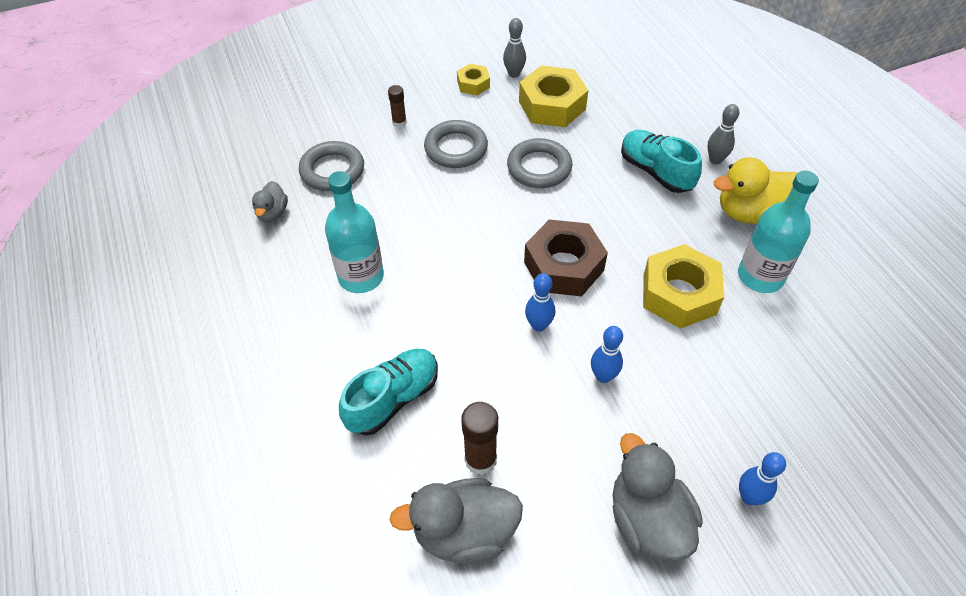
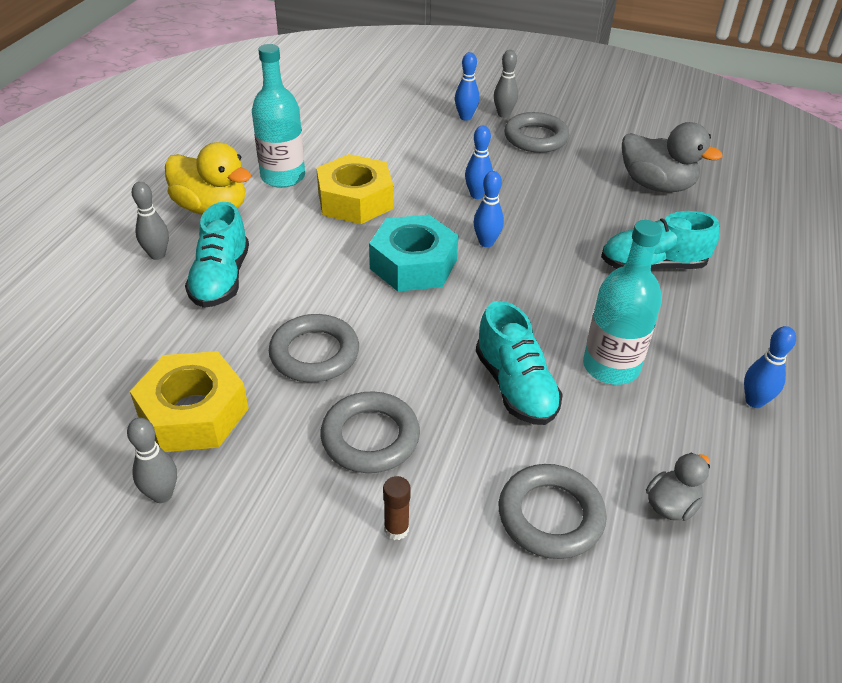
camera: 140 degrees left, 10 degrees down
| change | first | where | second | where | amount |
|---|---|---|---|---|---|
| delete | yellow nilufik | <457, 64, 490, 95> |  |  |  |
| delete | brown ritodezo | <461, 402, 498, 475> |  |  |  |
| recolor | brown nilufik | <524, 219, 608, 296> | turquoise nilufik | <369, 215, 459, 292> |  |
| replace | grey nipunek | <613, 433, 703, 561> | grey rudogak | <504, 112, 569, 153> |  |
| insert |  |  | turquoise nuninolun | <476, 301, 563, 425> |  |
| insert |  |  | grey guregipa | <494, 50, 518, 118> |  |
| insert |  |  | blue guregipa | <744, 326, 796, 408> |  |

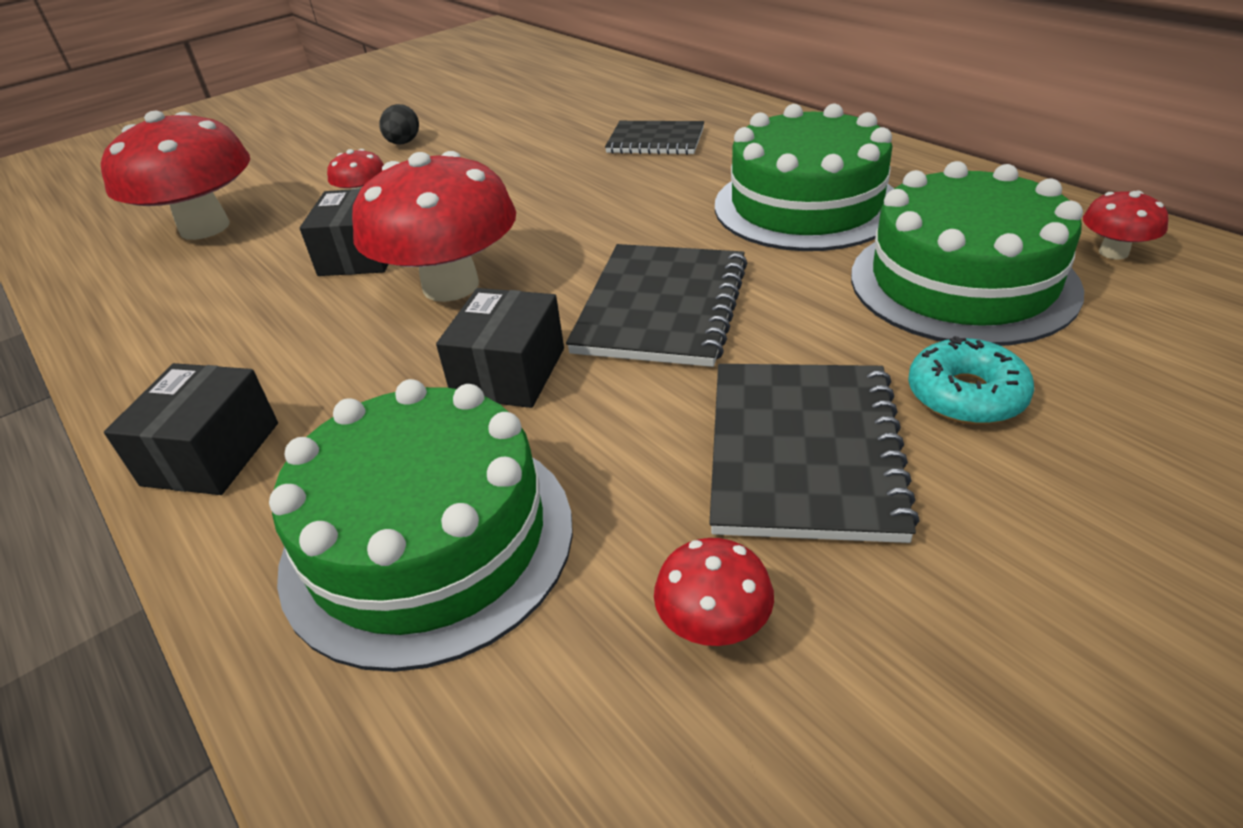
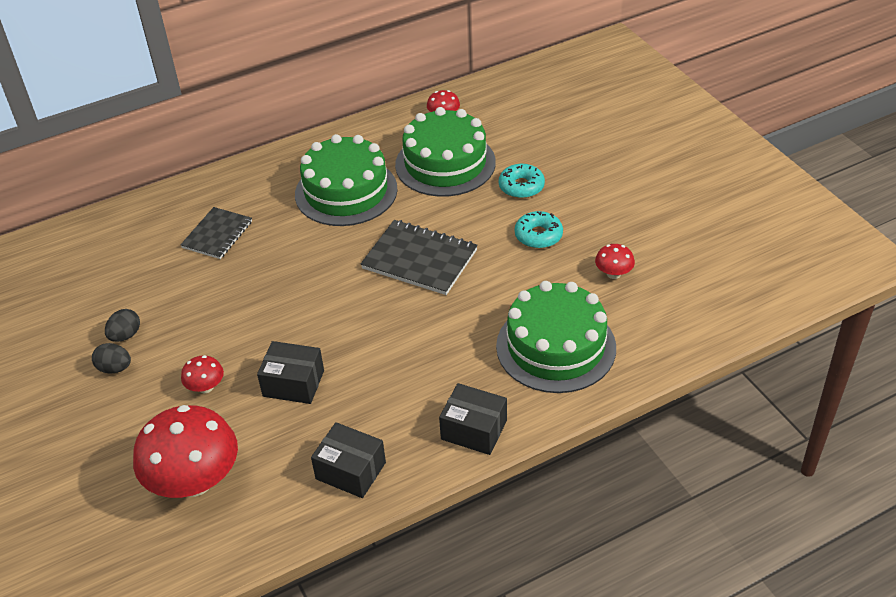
camera: 80 degrees left, 5 degrees up
| change | first | where | second | where | amount |
|---|---|---|---|---|---|
| delete | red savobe | <352, 151, 516, 302> |  |  |  |
| move | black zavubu | <436, 288, 564, 408> |  | <311, 422, 386, 498> |  |
| replace | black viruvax | <709, 364, 920, 543> | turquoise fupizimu | <515, 211, 563, 249> |  |
| insert |  |  | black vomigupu | <105, 309, 140, 342> |  |

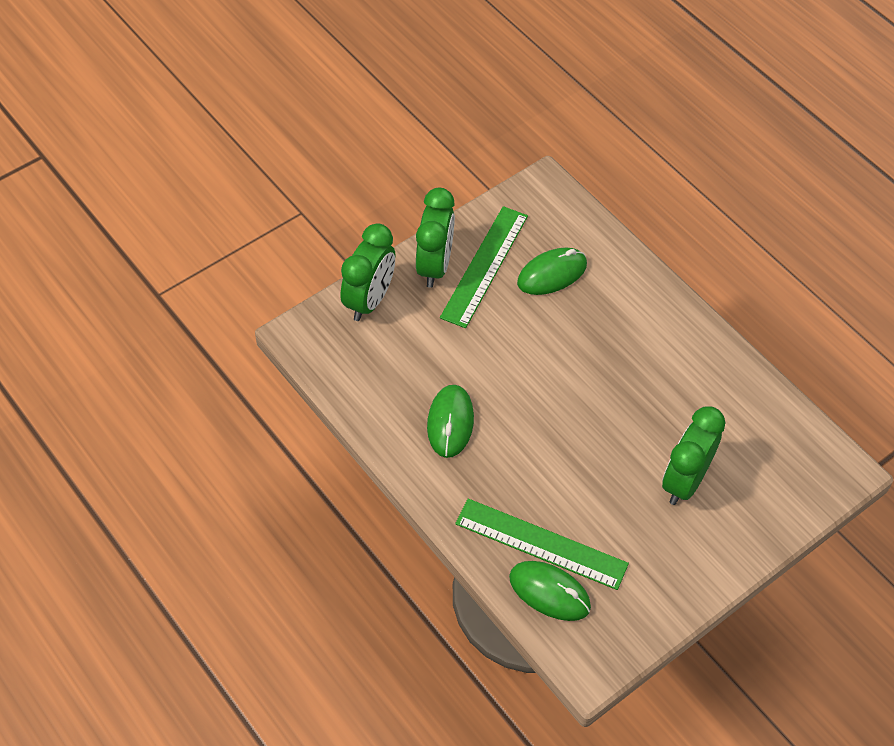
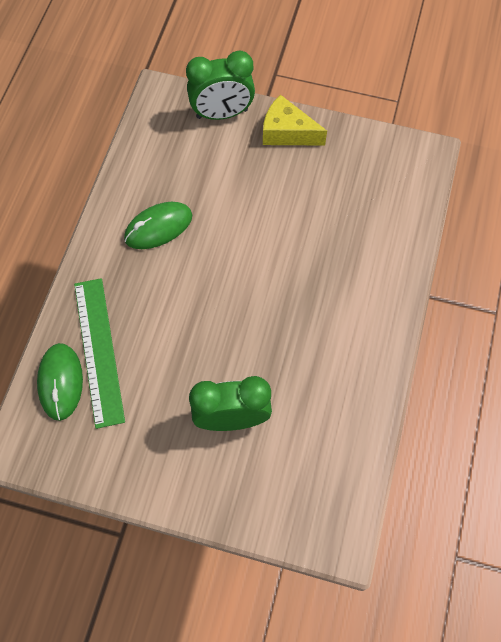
camera: 55 degrees right, 10 degrees up
| change | first | where | second | where | amount |
|---|---|---|---|---|---|
| replace | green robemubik | <416, 188, 455, 288> | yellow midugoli | <263, 95, 327, 145> |  |
| delete | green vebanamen | <440, 206, 528, 328> |  |  |  |
| delete | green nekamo | <517, 247, 587, 295> |  |  |  |

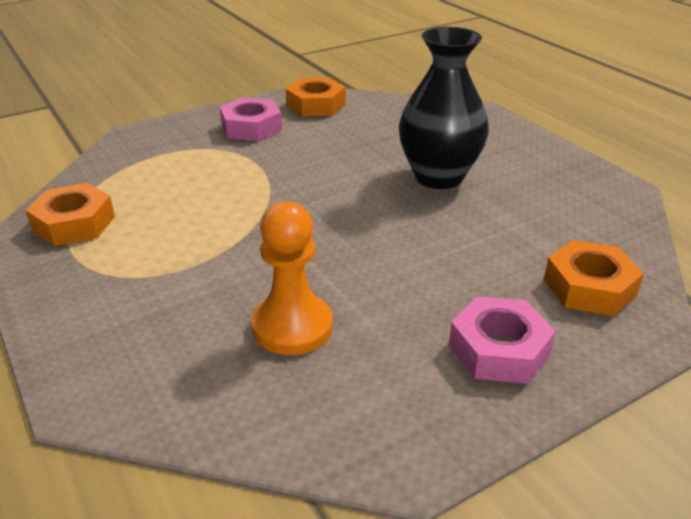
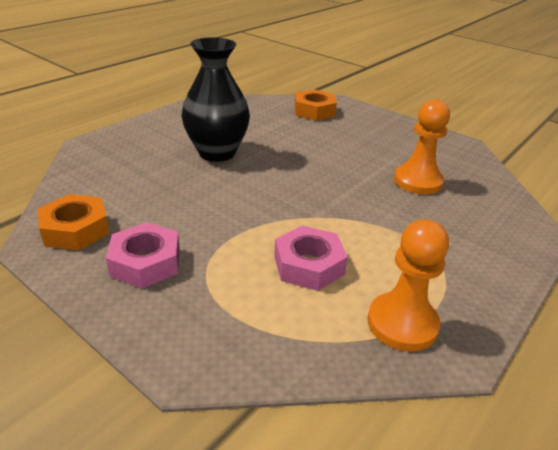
camera: 110 degrees left, 0 degrees up
| change | first | where | second | where | amount |
|---|---|---|---|---|---|
| replace | orange nilufik | <25, 183, 115, 246> | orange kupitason | <367, 219, 449, 352> |  |
| move | pink nilufik | <449, 296, 556, 384> |  | <274, 225, 348, 291> |  |

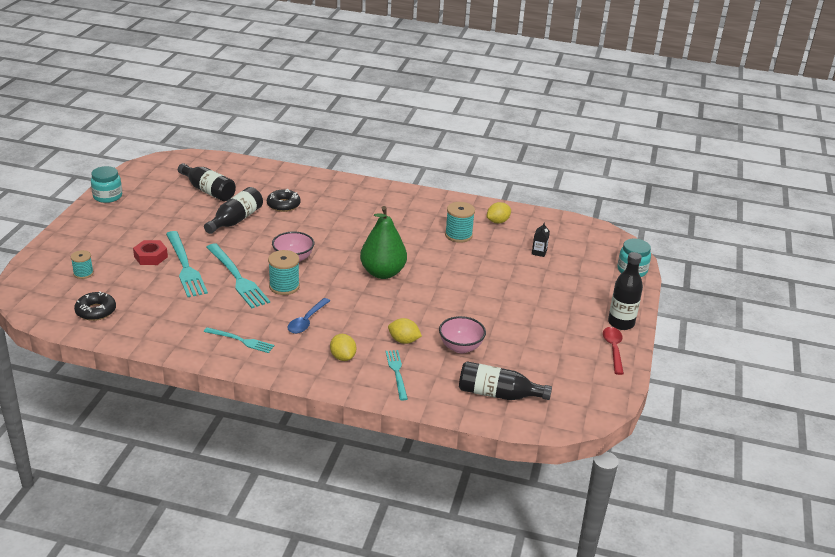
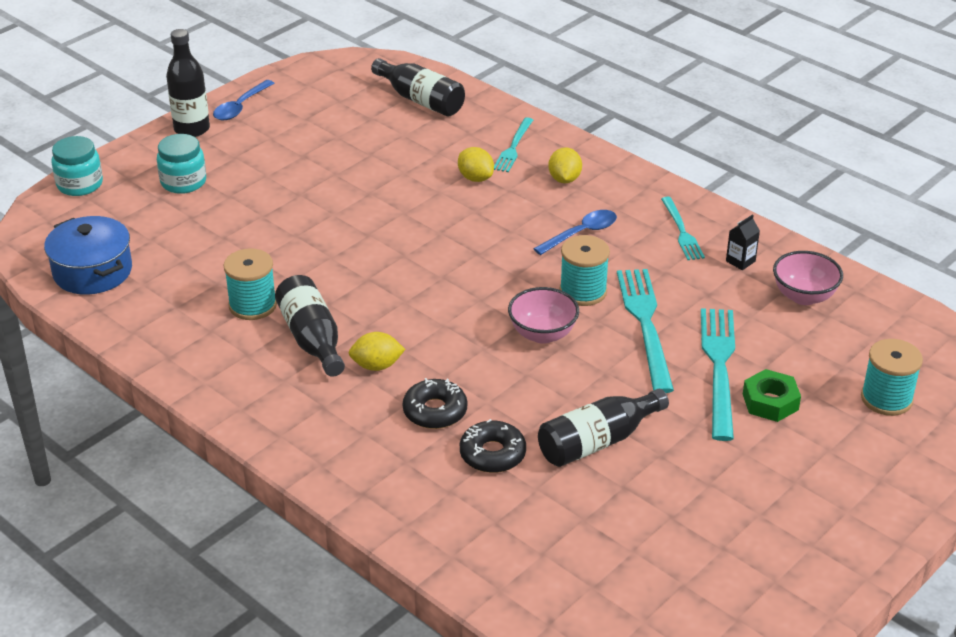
camera: 150 degrees left, 5 degrees up
| change | first | where | second | where | amount |
|---|---|---|---|---|---|
| resize | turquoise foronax | <71, 250, 94, 279> |  | <861, 339, 923, 416> | x1.56 |
| move | black fupizimu | <74, 291, 116, 321> |  | <403, 378, 468, 429> |  |
| move | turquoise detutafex | <91, 166, 122, 203> |  | <157, 134, 206, 194> |  |
| recolor | red nilufik | <133, 240, 168, 265> | green nilufik | <743, 369, 801, 422> |  |
| move | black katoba | <178, 163, 236, 201> |  | <275, 275, 345, 377> |  |
| rotate | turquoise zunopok | <204, 327, 275, 353> |  | <661, 197, 705, 260> | 150 degrees counterclockwise |
| delete | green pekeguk | <360, 206, 407, 279> |  |  |  |
| move | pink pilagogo | <439, 316, 486, 353> |  | <773, 251, 843, 305> |  |
| move | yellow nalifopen | <486, 202, 511, 224> |  | <349, 332, 405, 371> |  |
| move | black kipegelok | <532, 222, 550, 257> |  | <726, 214, 760, 270> |  |
| recolor | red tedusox | <603, 327, 624, 375> | blue tedusox | <213, 80, 275, 120> |  |
| insert |  |  | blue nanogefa | <44, 216, 132, 295> |  |

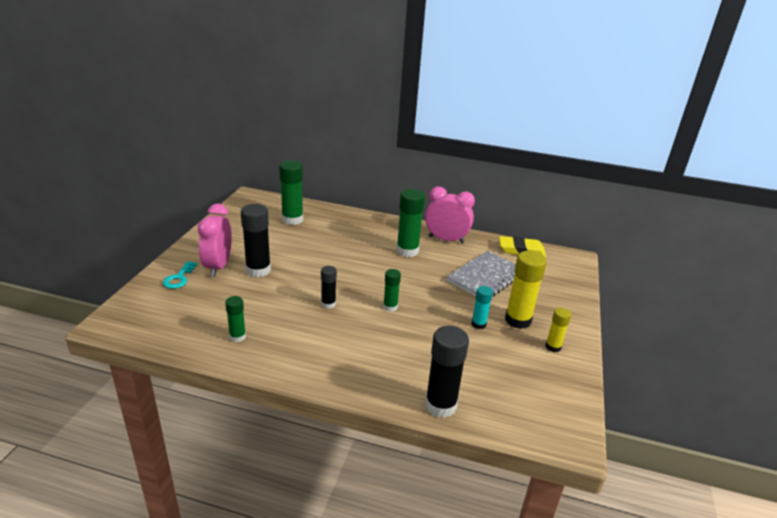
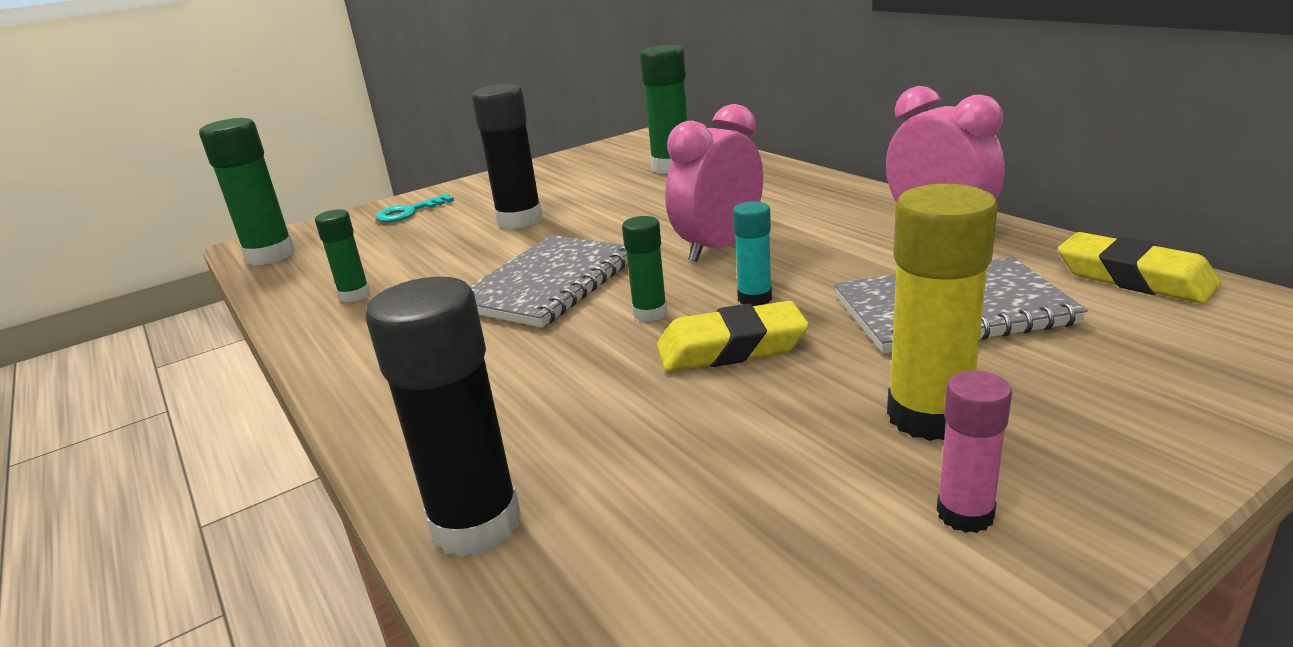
camera: 45 degrees right, 5 degrees down
| change | first | where | second | where | amount |
|---|---|---|---|---|---|
| move | pink robemubik | <198, 204, 232, 277> |  | <665, 104, 763, 262> |  |
| replace | black ritodezo | <321, 266, 337, 309> | grey viruvax | <470, 235, 628, 327> |  |
| move | green ritodezo | <396, 189, 425, 257> |  | <199, 118, 295, 265> |  |
| move | turquoise ritodezo | <471, 286, 493, 329> |  | <733, 201, 772, 306> |  |
| recolor | yellow ritodezo | <546, 308, 571, 352> | pink ritodezo | <937, 371, 1012, 533> |  |
| insert |  |  | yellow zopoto | <657, 301, 809, 372> |  |

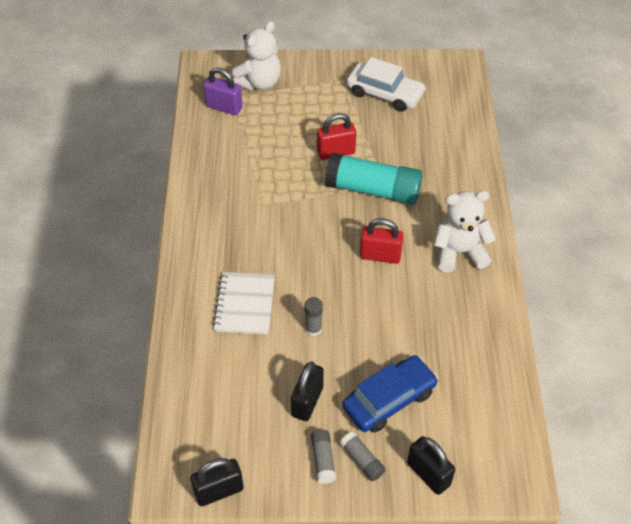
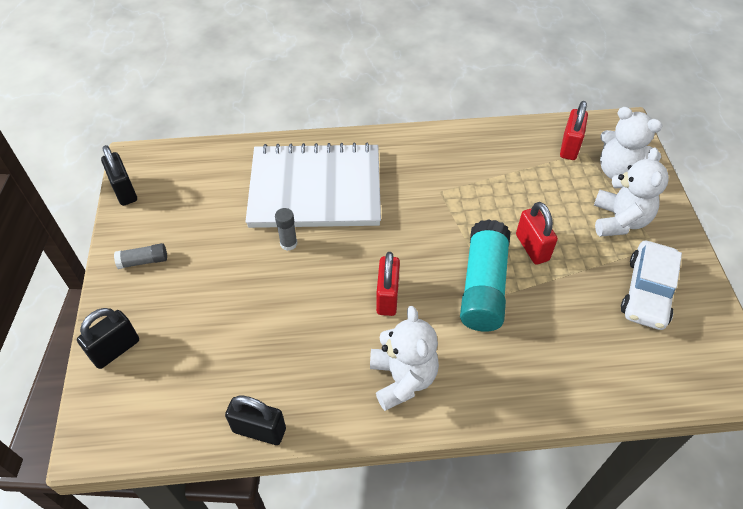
camera: 85 degrees right, 0 degrees up
| change | first | where | second | where | amount |
|---|---|---|---|---|---|
| recolor | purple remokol | <203, 67, 243, 115> | red remokol | <560, 101, 588, 160> |  |
| resize | white viruvax | <213, 272, 275, 335> |  | <245, 142, 381, 228> | x1.92 |
| move | black remokol | <291, 362, 324, 421> |  | <225, 396, 286, 445> |  |
| delete | grey ritodezo | <340, 432, 386, 481> |  |  |  |
| delete | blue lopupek | <342, 355, 438, 433> |  |  |  |
| insert |  |  | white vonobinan | <594, 148, 669, 237> |  |

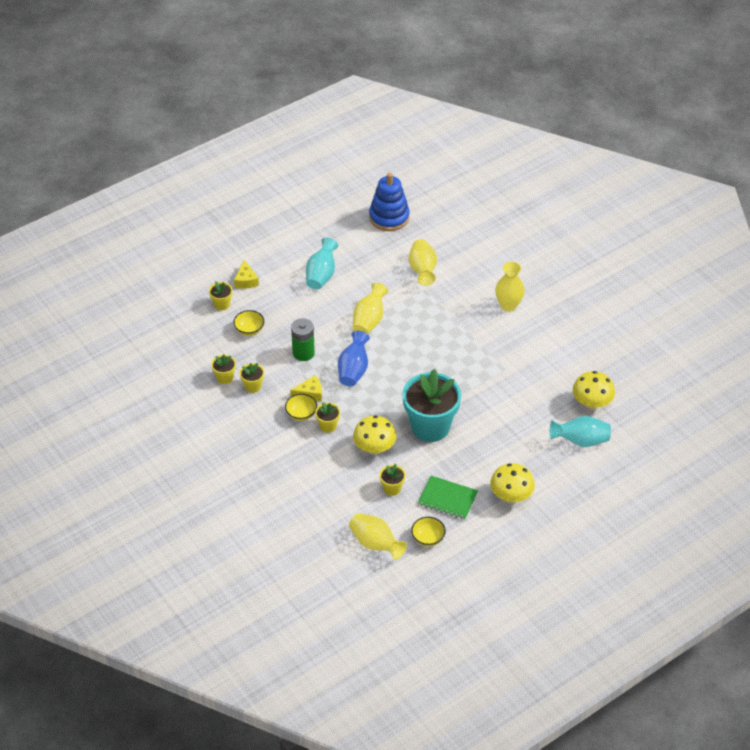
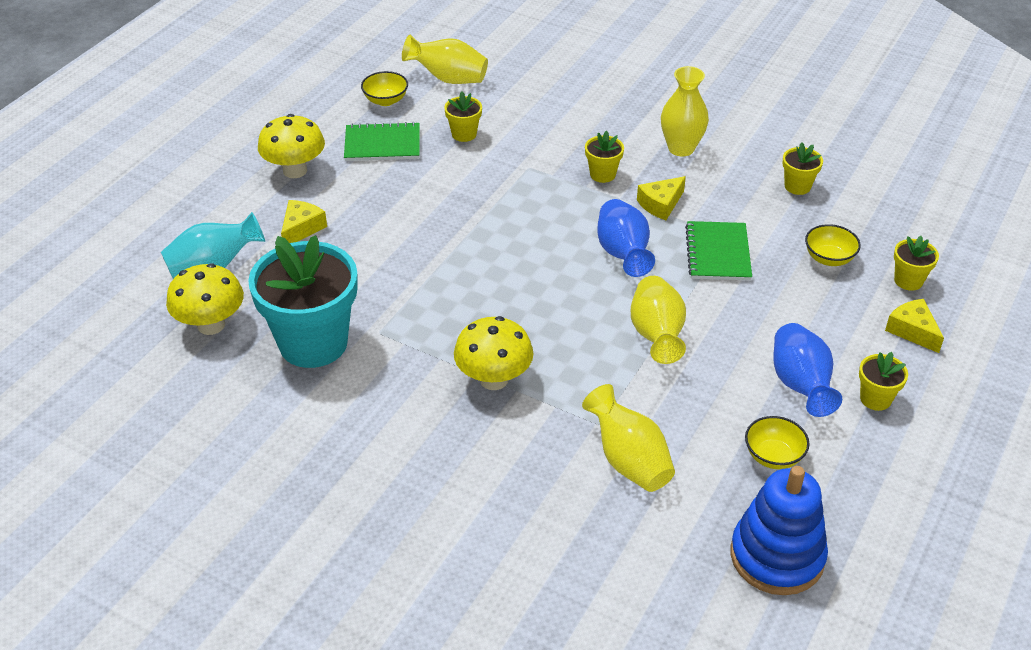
camera: 155 degrees right, 5 degrees down
| change | first | where | second | where | amount |
|---|---|---|---|---|---|
| move | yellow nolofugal | <240, 363, 264, 393> |  | <859, 352, 908, 411> |  |
| move | yellow pilagogo | <285, 394, 317, 421> |  | <745, 416, 809, 469> |  |
| replace | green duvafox | <291, 318, 315, 361> | green viruvax | <685, 221, 752, 281> |  |
| recolor | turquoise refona | <306, 238, 338, 289> | blue refona | <774, 323, 842, 417> |  |
| move | yellow savobe | <353, 415, 396, 455> |  | <454, 316, 533, 390> |  |
| move | turquoise nolofugal | <403, 369, 461, 442> |  | <248, 235, 358, 368> |  |
| move | yellow refona | <495, 262, 525, 312> |  | <661, 66, 709, 156> |  |
| insert |  |  | yellow midugoli | <281, 200, 327, 243> |  |

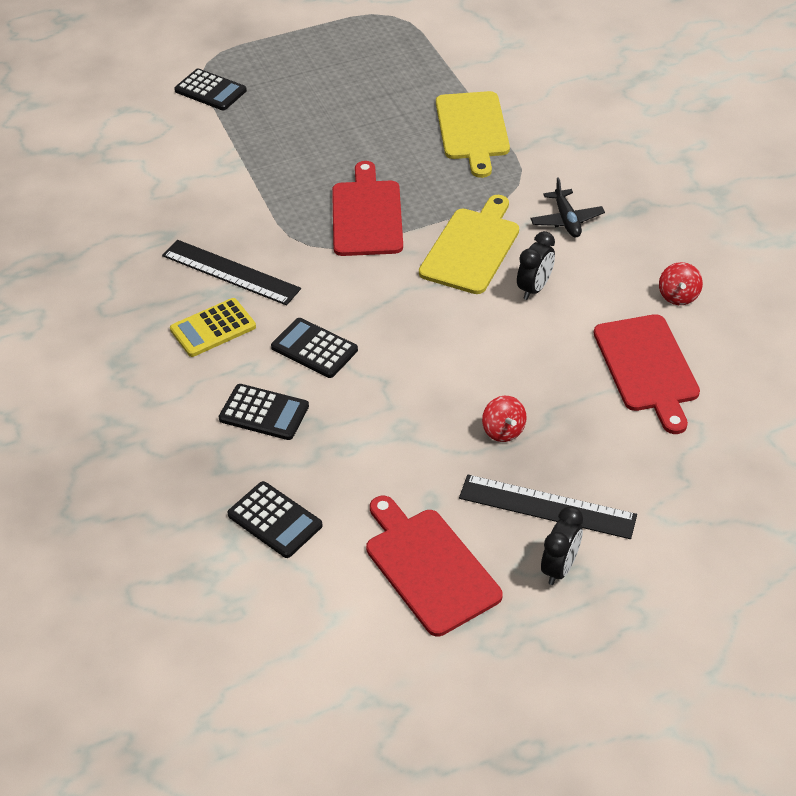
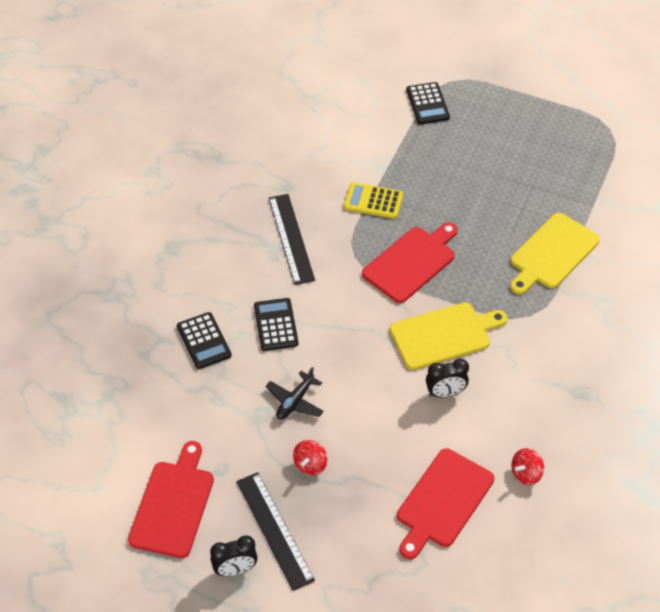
camera: 45 degrees right, 5 degrees up
| change | first | where | second | where | amount |
|---|---|---|---|---|---|
| move | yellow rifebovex | <170, 298, 256, 357> |  | <344, 182, 403, 219> |  |
| delete | black rifebovex | <227, 481, 323, 558> |  |  |  |
| move | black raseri | <530, 177, 605, 237> |  | <266, 367, 324, 420> |  |

